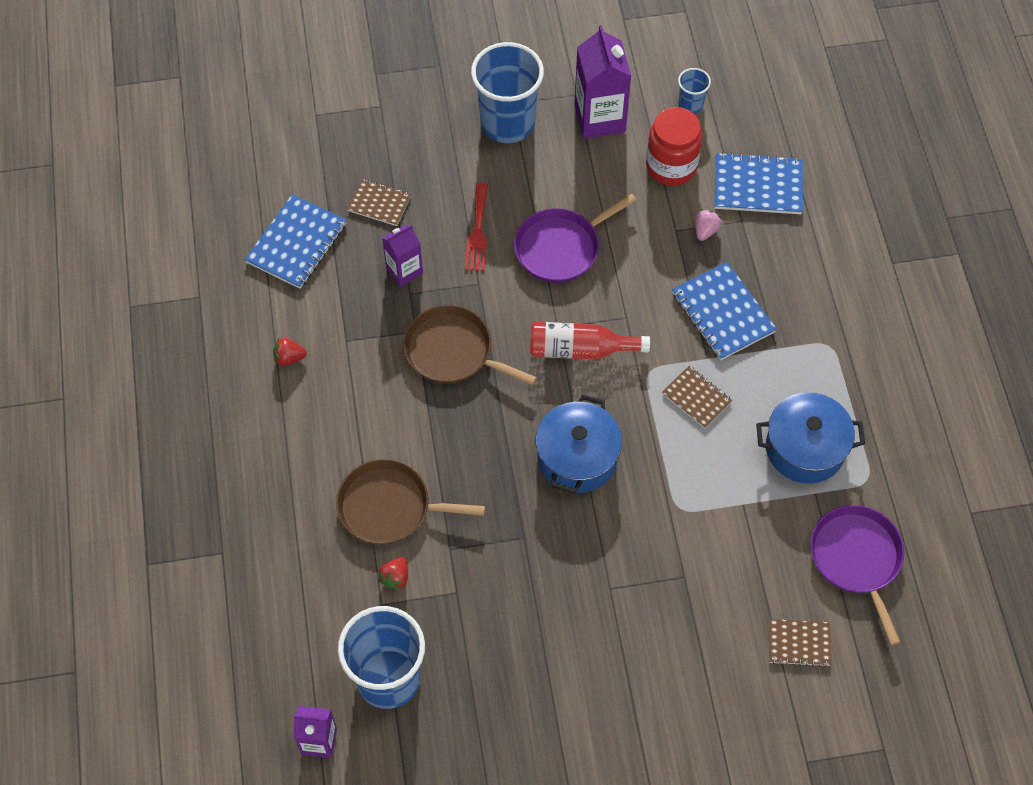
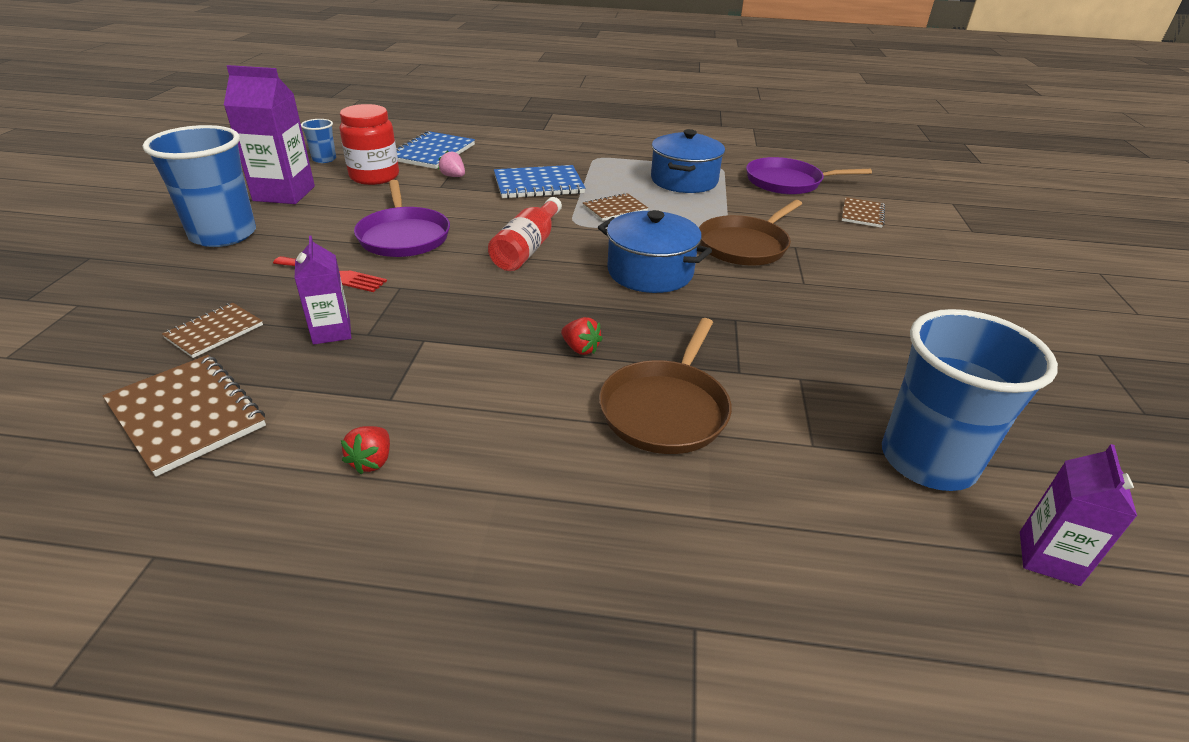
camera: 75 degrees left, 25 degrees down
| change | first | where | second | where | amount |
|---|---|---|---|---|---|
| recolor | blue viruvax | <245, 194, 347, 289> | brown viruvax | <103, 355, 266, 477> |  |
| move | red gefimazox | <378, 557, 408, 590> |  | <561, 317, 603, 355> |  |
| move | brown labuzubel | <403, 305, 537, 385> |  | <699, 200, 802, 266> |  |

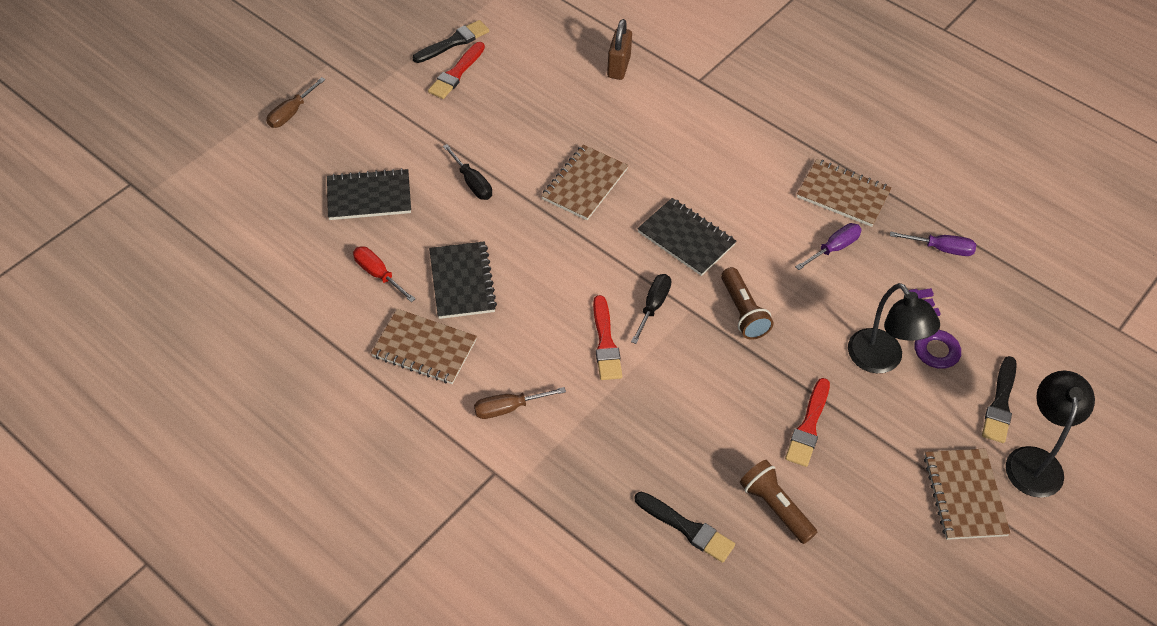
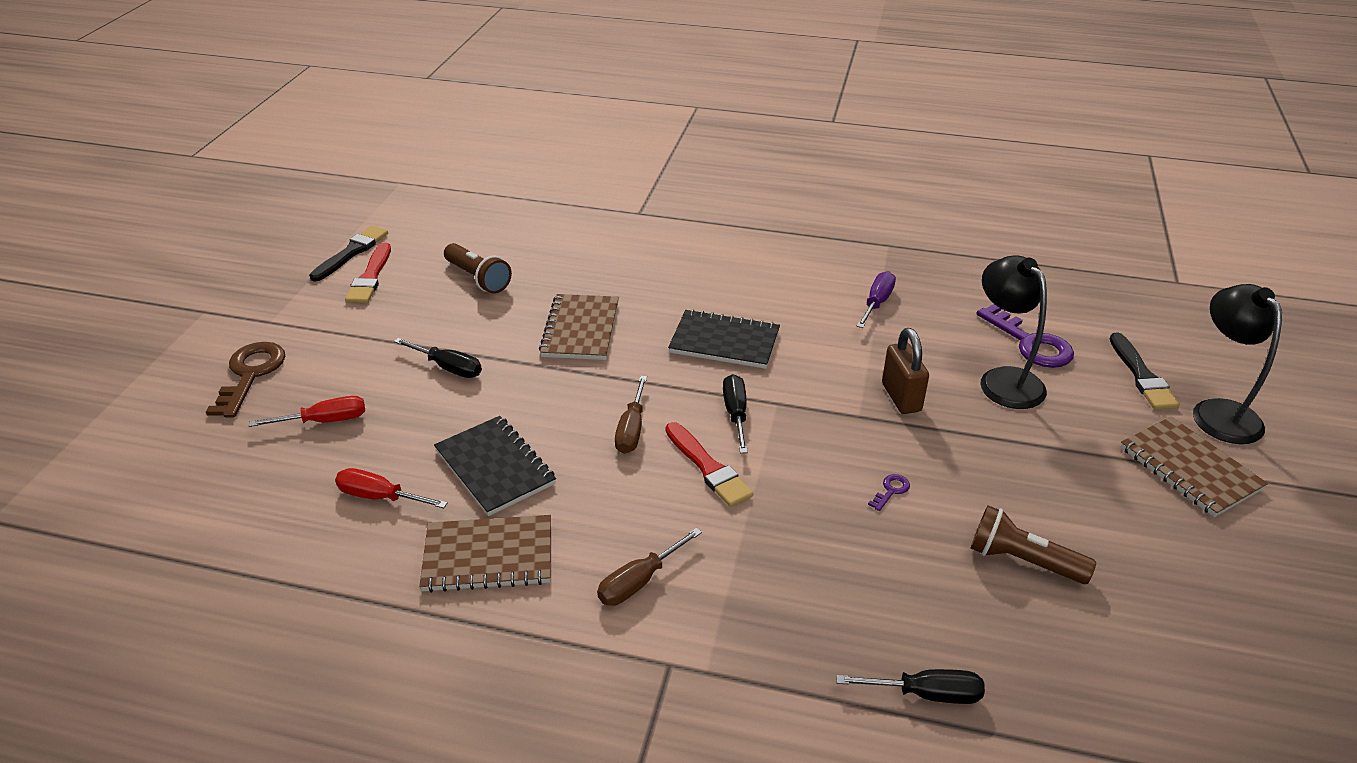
camera: 25 degrees left, 15 degrees down
| change | first | where | second | where | amount |
|---|---|---|---|---|---|
| move | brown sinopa | <267, 77, 325, 128> |  | <615, 376, 647, 454> |  |
| replace | black viruvax | <327, 168, 411, 220> | red sinopa | <249, 396, 365, 427> |  |
| move | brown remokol | <607, 19, 632, 80> |  | <882, 328, 929, 414> |  |
| delete | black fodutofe | <635, 492, 735, 563> |  |  |  |
| move | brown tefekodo | <721, 267, 773, 340> |  | <444, 243, 512, 294> |  |
| delete | red fodutofe | <785, 378, 830, 467> |  |  |  |
| delete | brown viruvax | <797, 159, 892, 227> |  |  |  |
| rotate | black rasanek | <848, 283, 940, 373> |  | <981, 255, 1047, 409> | 150 degrees counterclockwise |
| delete | purple sinopa | <890, 232, 976, 256> |  |  |  |
| insert |  |  | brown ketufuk | <206, 342, 285, 417> |  |
| insert |  |  | black sinopa | <836, 669, 985, 704> |  |
| insert |  |  | purple ketufuk | <868, 474, 910, 511> |  |

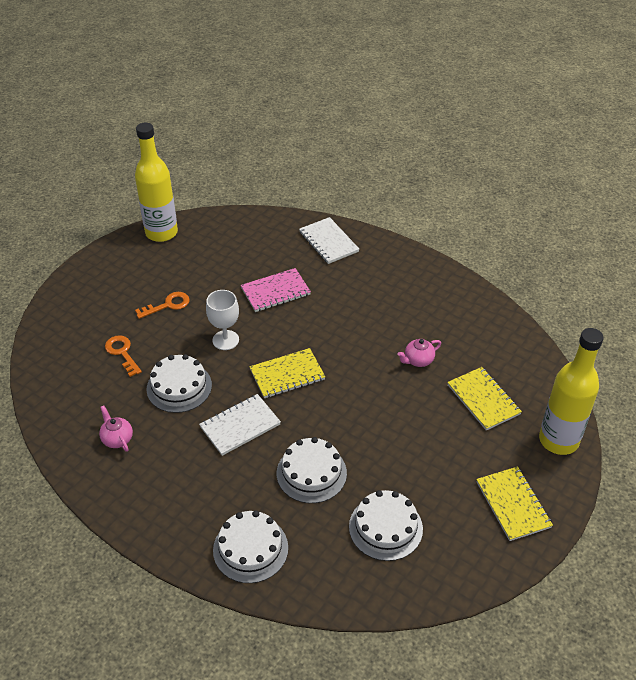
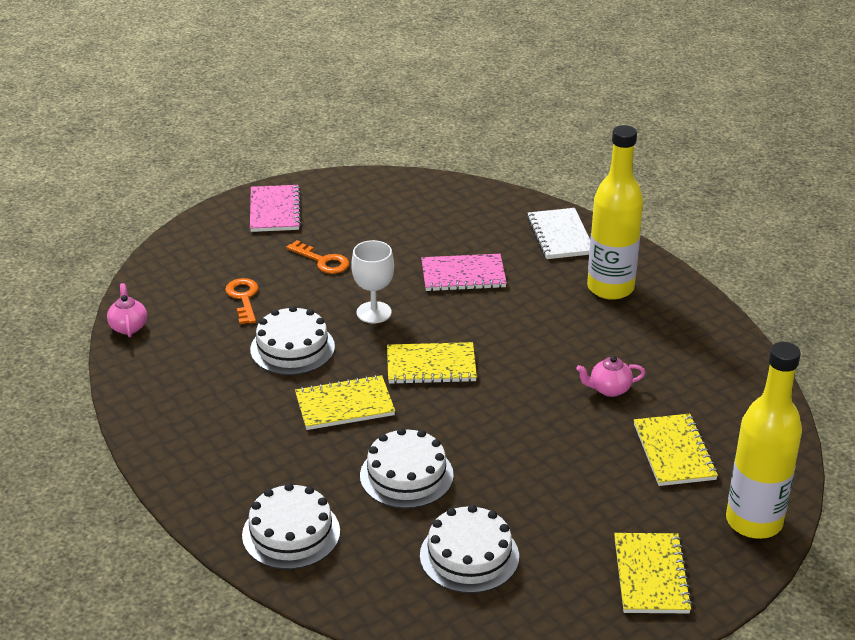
camera: 20 degrees right, 10 degrees down
| change | first | where | second | where | amount |
|---|---|---|---|---|---|
| move | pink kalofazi | <99, 406, 133, 452> |  | <107, 283, 147, 337> |  |
| move | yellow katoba | <135, 123, 178, 242> |  | <587, 125, 643, 300> |  |
| rotate | orange ketufuk | <135, 292, 190, 319> |  | <286, 240, 349, 274> | 45 degrees clockwise |
| recolor | white viruvax | <199, 394, 281, 456> | yellow viruvax | <295, 375, 395, 430> |  |
| insert |  |  | pink viruvax | <250, 185, 301, 232> |  |

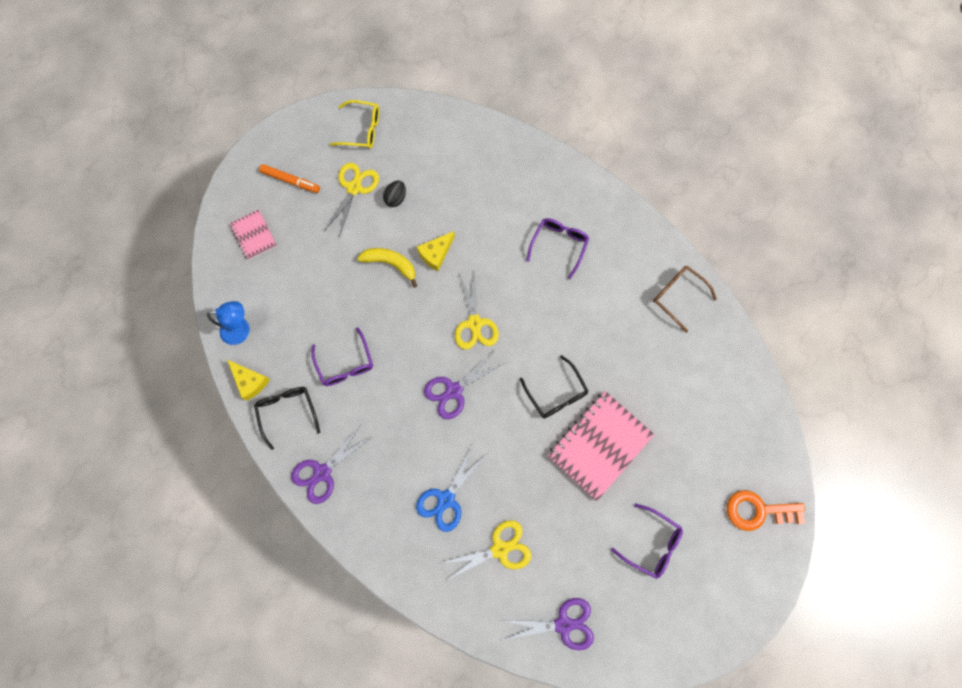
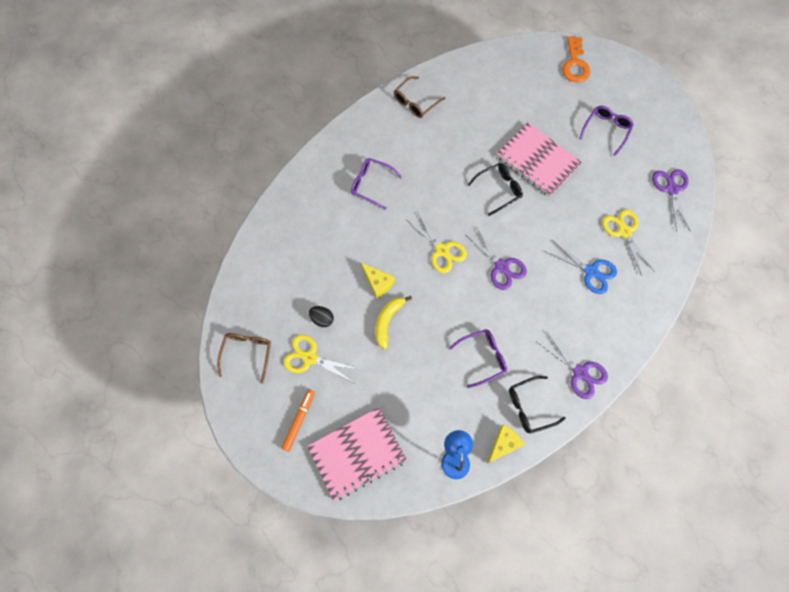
camera: 90 degrees left, 5 degrees down
| change | first | where | second | where | amount |
|---|---|---|---|---|---|
| resize | pink viruvax | <230, 210, 277, 260> |  | <307, 407, 407, 501> | x1.86 |
| recolor | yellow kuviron | <330, 100, 379, 149> | brown kuviron | <217, 333, 271, 384> |  |
| rotate | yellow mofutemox | <455, 271, 499, 350> |  | <407, 212, 467, 273> | 60 degrees clockwise |

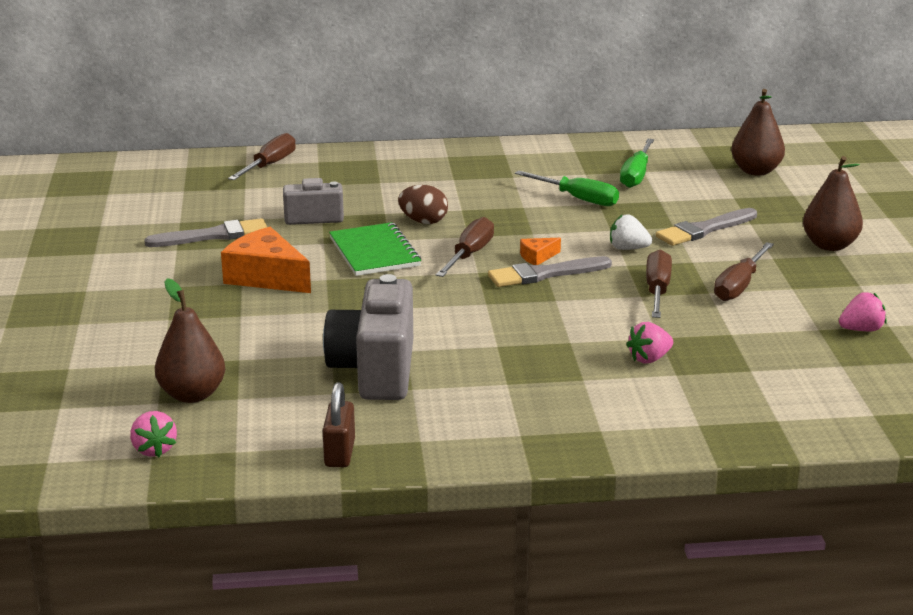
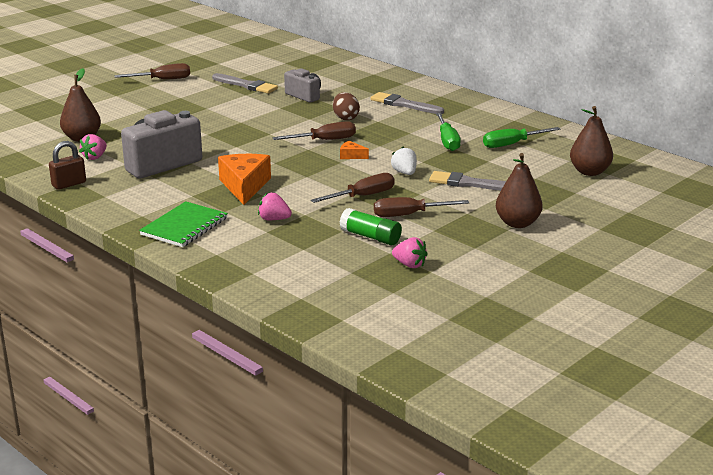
camera: 50 degrees right, 0 degrees up
| change | first | where | second | where | amount |
|---|---|---|---|---|---|
| move | pink gefimazox | <130, 411, 177, 457> |  | <79, 134, 107, 160> |  |
| move | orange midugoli | <221, 227, 311, 293> |  | <218, 154, 271, 205> |  |
| move | brown sinopa | <228, 133, 296, 180> |  | <115, 63, 190, 79> |  |
| move | green viruvax | <329, 222, 421, 276> |  | <139, 201, 228, 247> |  |
| move | grey fodutofe | <488, 256, 612, 287> |  | <370, 92, 444, 114> |  |
| insert |  |  | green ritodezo | <340, 208, 402, 245> |  |

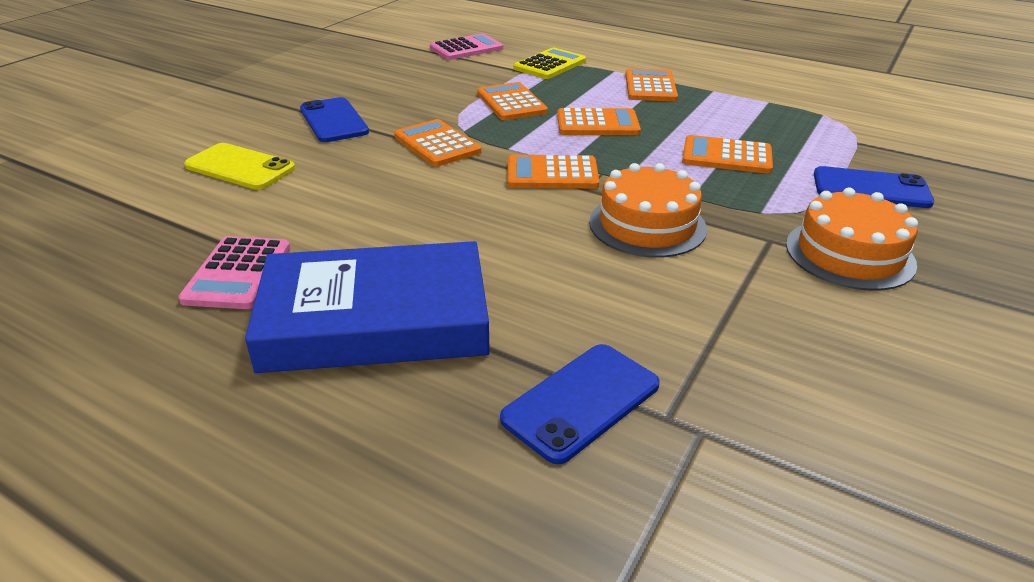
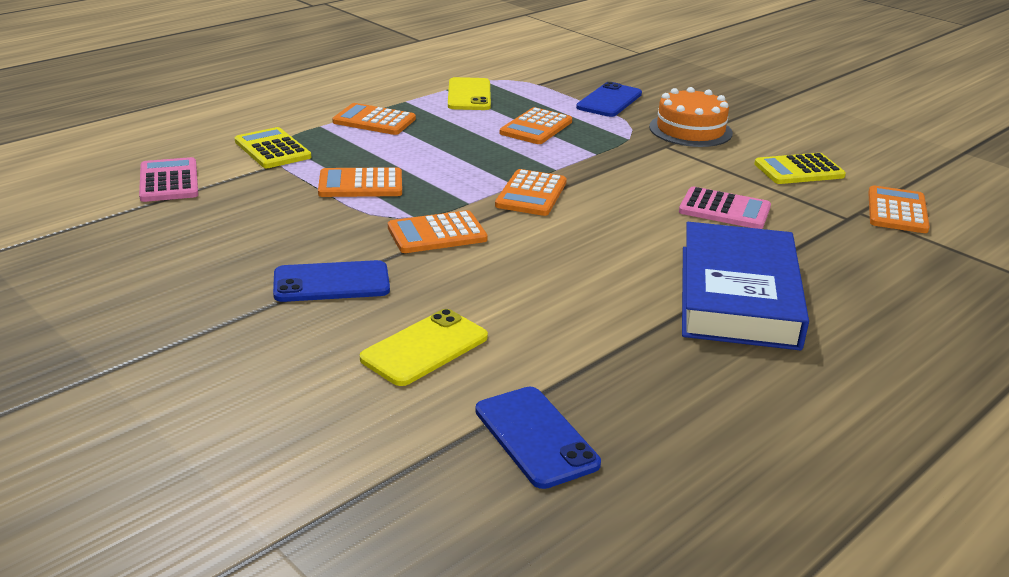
camera: 75 degrees left, 5 degrees down
| change | first | where | second | where | amount |
|---|---|---|---|---|---|
| move | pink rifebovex | <178, 236, 290, 309> |  | <679, 187, 771, 229> |  |
| move | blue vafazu | <500, 344, 660, 464> |  | <475, 387, 601, 489> |  |
| move | orange rifebovex | <557, 108, 641, 135> |  | <868, 185, 930, 233> |  |
| delete | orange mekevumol | <589, 163, 707, 258> |  |  |  |
| insert |  |  | yellow vafazu | <448, 77, 491, 110> |  |
| insert |  |  | yellow rifebovex | <754, 153, 846, 184> |  |

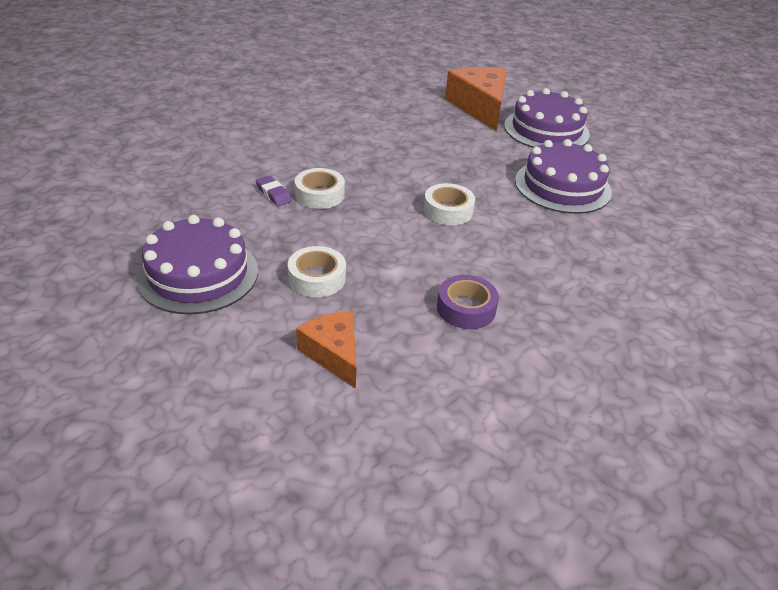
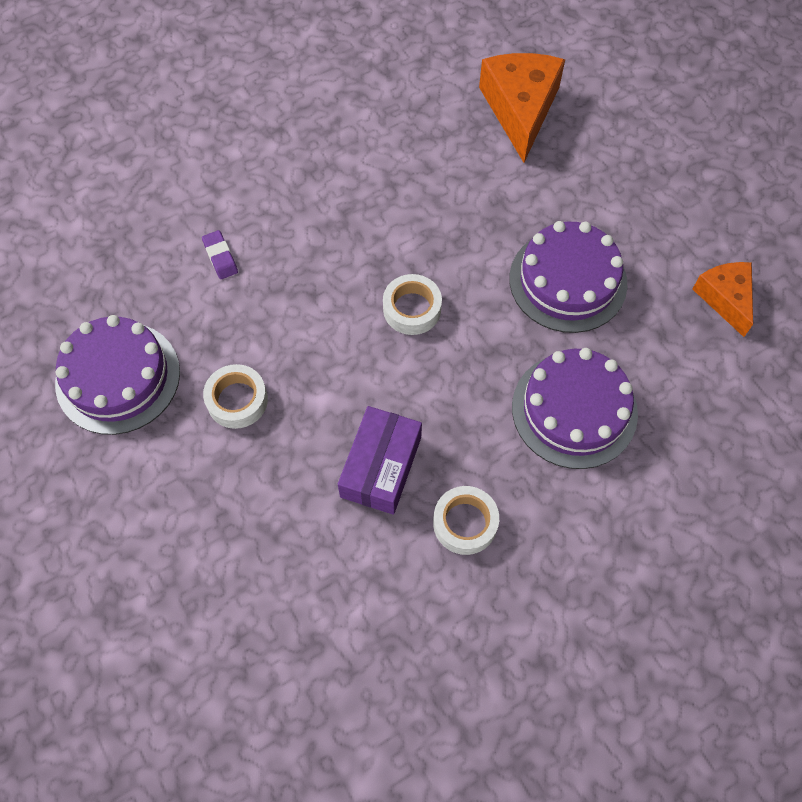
camera: 15 degrees right, 25 degrees up
| change | first | where | second | where | amount |
|---|---|---|---|---|---|
| move | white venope | <295, 168, 345, 209> |  | <433, 486, 499, 555> |  |
| move | orange midugoli | <296, 311, 356, 389> |  | <693, 262, 753, 337> |  |
| replace | purple venope | <437, 275, 499, 329> | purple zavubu | <338, 406, 422, 515> |  |
| move | purple mekevumol | <504, 88, 590, 148> |  | <512, 348, 638, 469> |  |

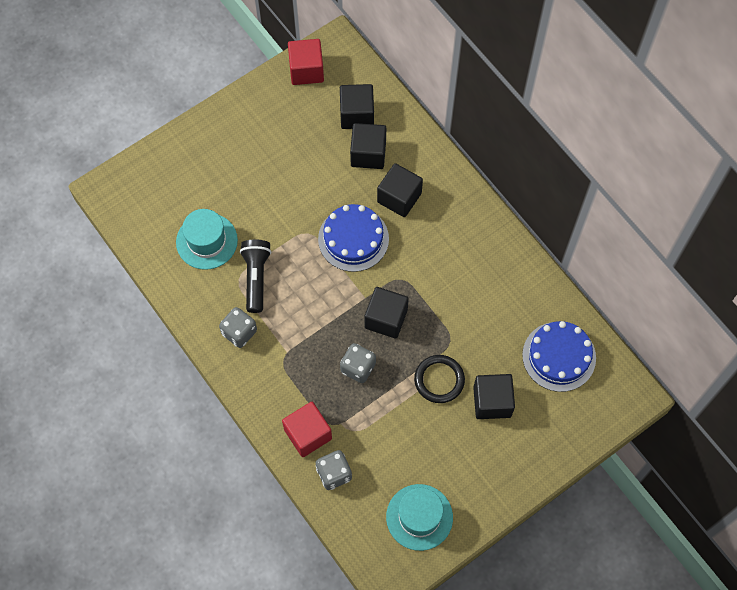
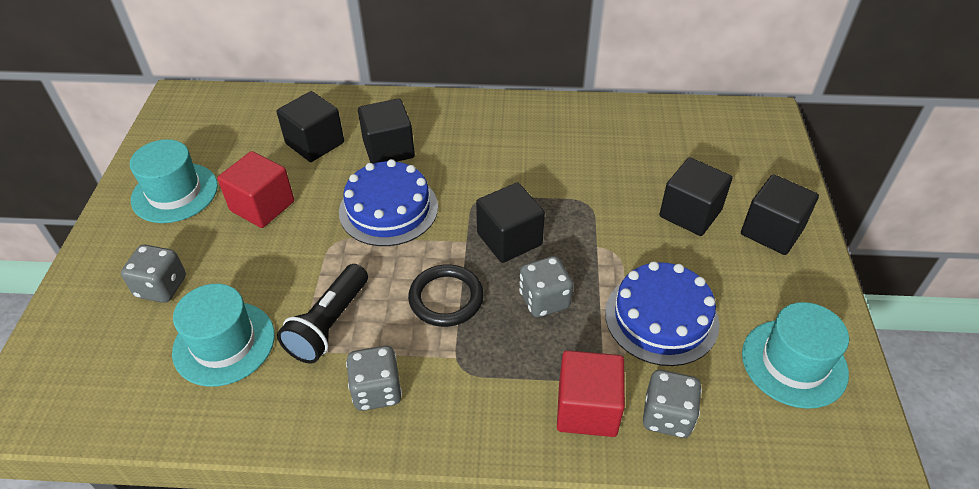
camera: 50 degrees left, 20 degrees down
| change | first | where | second | where | amount |
|---|---|---|---|---|---|
| rotate | black tefekodo | <240, 239, 271, 313> |  | <277, 264, 368, 364> | 105 degrees counterclockwise |
| move | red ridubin | <288, 39, 324, 85> |  | <217, 151, 294, 228> |  |
| move | black ridubin | <340, 84, 374, 129> |  | <741, 174, 819, 255> |  |
| move | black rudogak | <414, 355, 465, 403> |  | <408, 264, 484, 327> |  |
| move | blue mekevumol | <522, 321, 596, 392> |  | <605, 261, 720, 366> |  |
| insert |  |  | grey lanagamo | <121, 245, 186, 303> |  |
| insert |  |  | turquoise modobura | <130, 139, 218, 223> |  |

